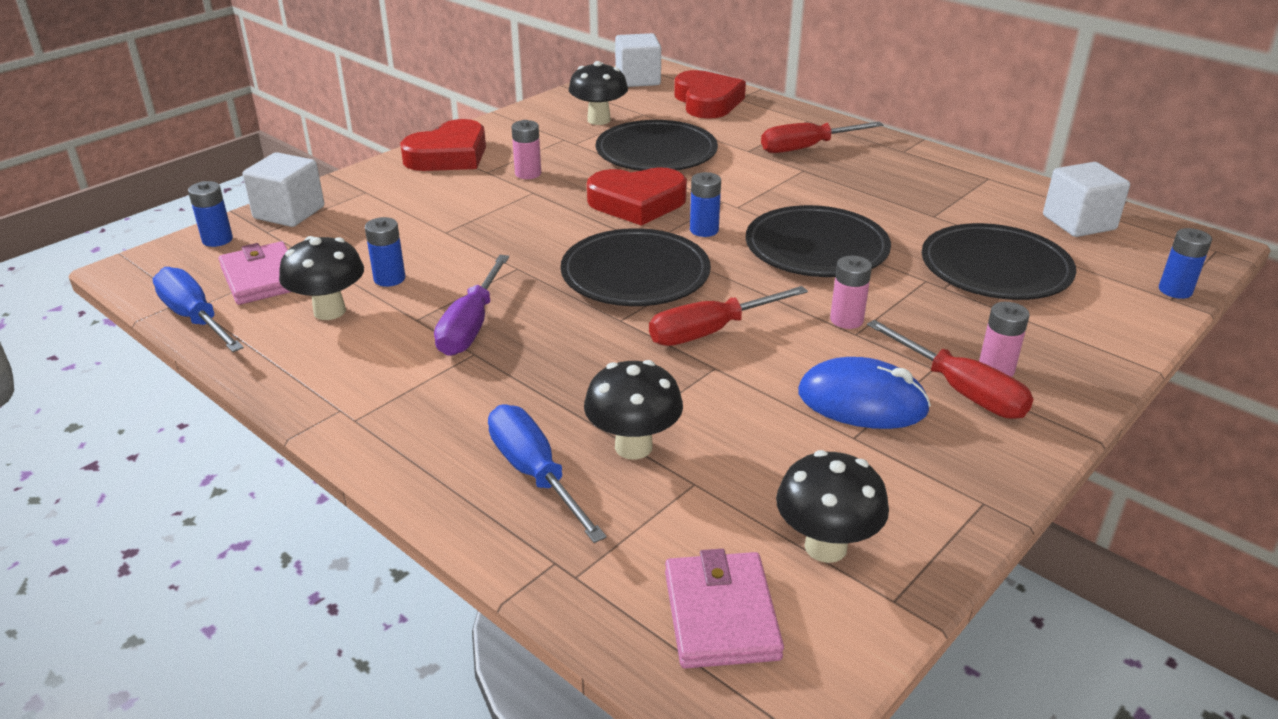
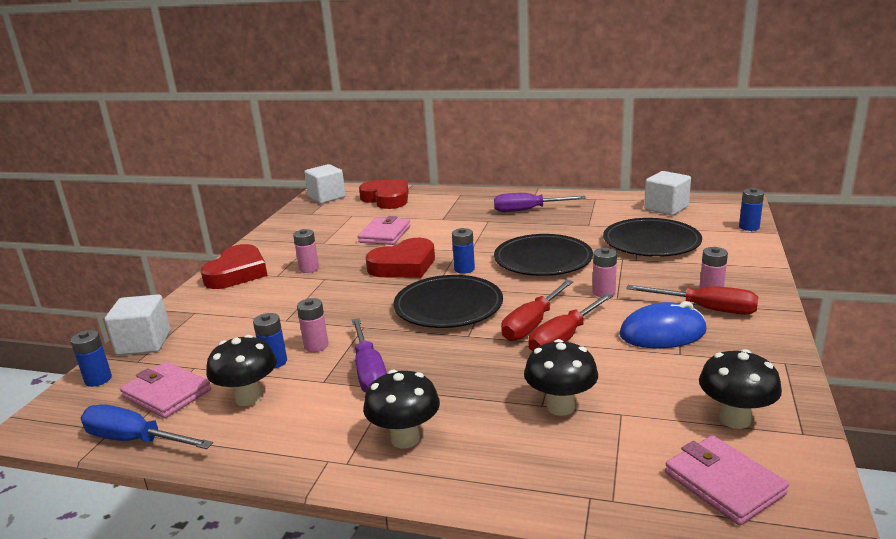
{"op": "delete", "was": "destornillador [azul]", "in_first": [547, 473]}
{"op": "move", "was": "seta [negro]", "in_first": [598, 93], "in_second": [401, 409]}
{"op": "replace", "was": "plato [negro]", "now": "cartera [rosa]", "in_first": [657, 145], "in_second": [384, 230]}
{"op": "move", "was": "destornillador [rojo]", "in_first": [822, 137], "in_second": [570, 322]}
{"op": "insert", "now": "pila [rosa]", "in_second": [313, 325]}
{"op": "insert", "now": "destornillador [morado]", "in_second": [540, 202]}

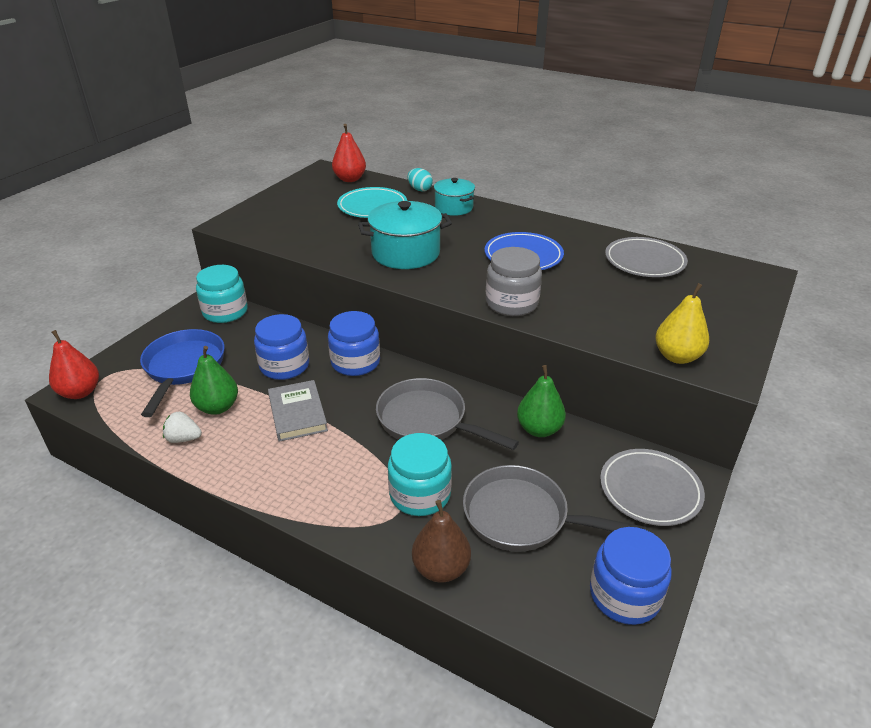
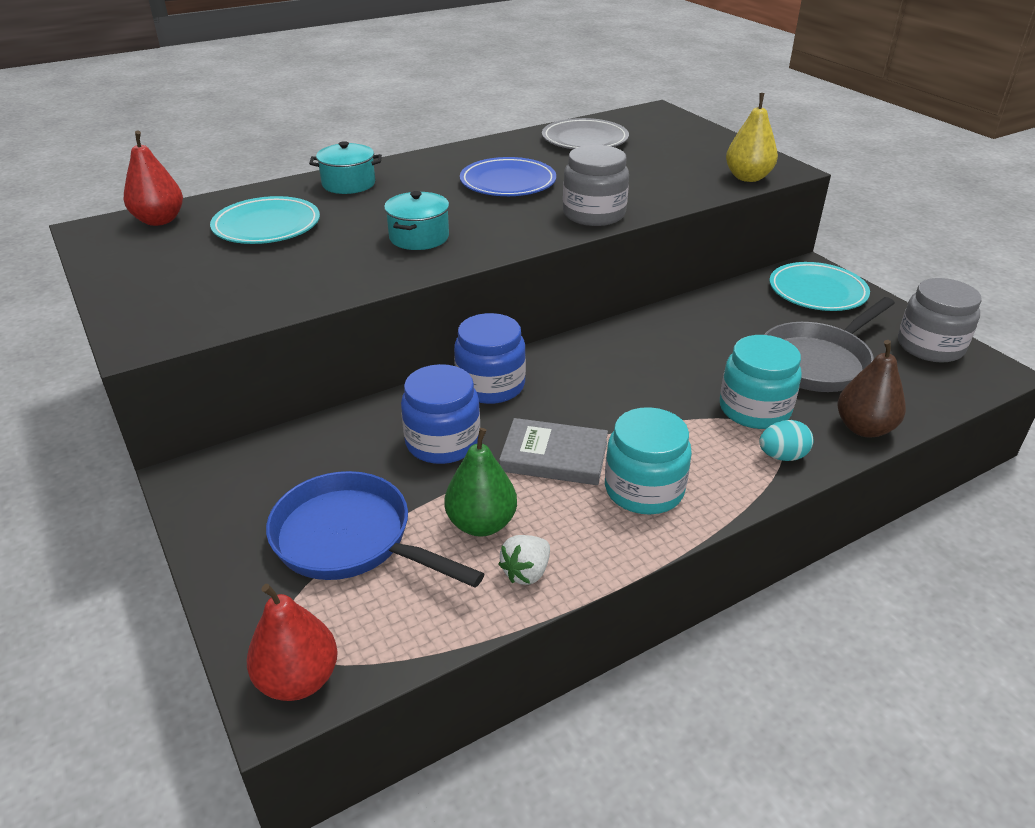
{"op": "move", "was": "tarro [turquesa]", "in_first": [222, 294], "in_second": [648, 460]}
{"op": "resize", "was": "olla [turquesa]", "in_first": [405, 235], "in_second": [416, 220], "ratio": 0.63}
{"op": "delete", "was": "sartén [gris]", "in_first": [447, 414]}
{"op": "move", "was": "huevo [turquesa]", "in_first": [420, 179], "in_second": [786, 440]}
{"op": "delete", "was": "pera [verde]", "in_first": [541, 401]}
{"op": "recolor", "was": "tarro [azul]", "now": "tarro [gris]", "in_first": [631, 576], "in_second": [940, 320]}
{"op": "recolor", "was": "plato [gris]", "now": "plato [turquesa]", "in_first": [652, 487], "in_second": [820, 286]}

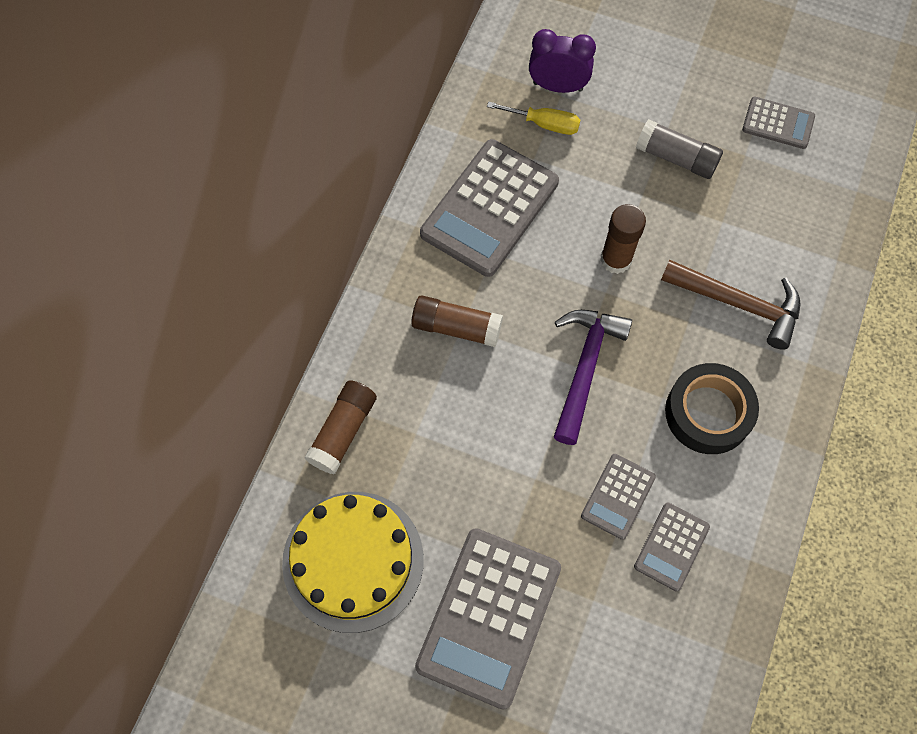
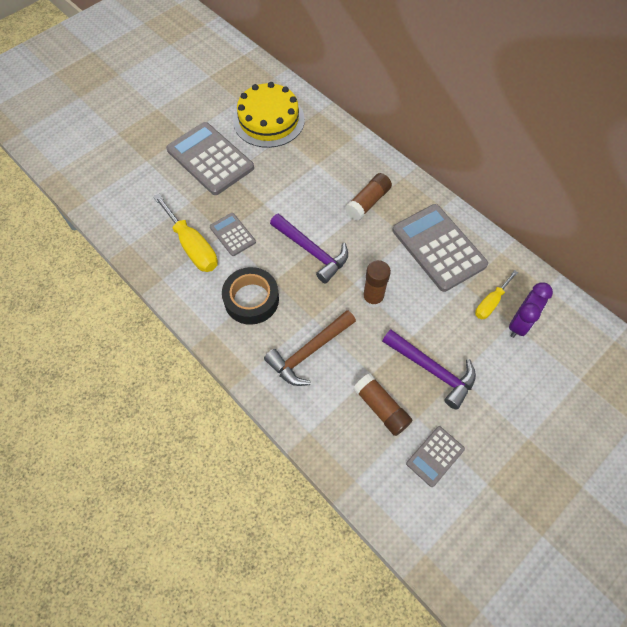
{"op": "move", "was": "barra de pegamento [marrón]", "in_first": [340, 427], "in_second": [382, 404]}
{"op": "replace", "was": "calculadora [gris]", "now": "destornillador [amarillo]", "in_first": [672, 547], "in_second": [185, 233]}
{"op": "replace", "was": "barra de pegamento [gris]", "now": "martillo [morado]", "in_first": [679, 149], "in_second": [429, 369]}

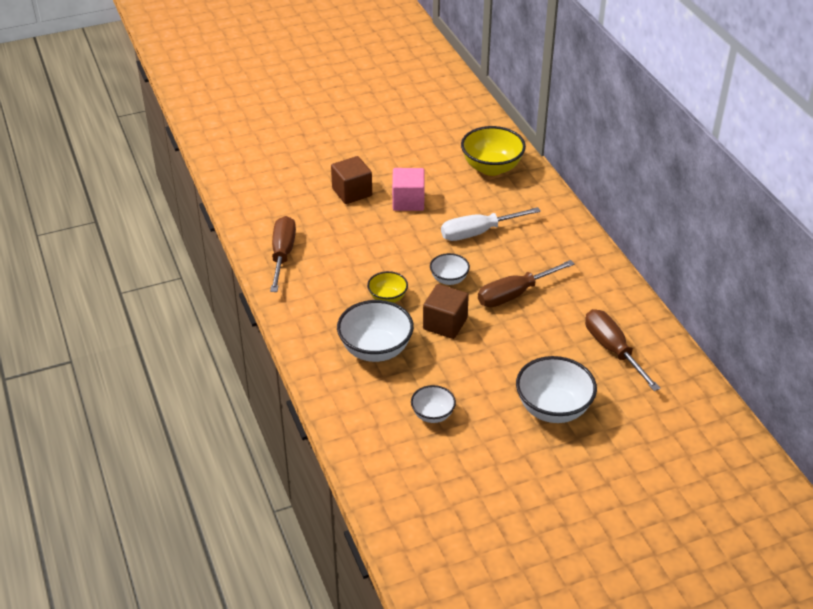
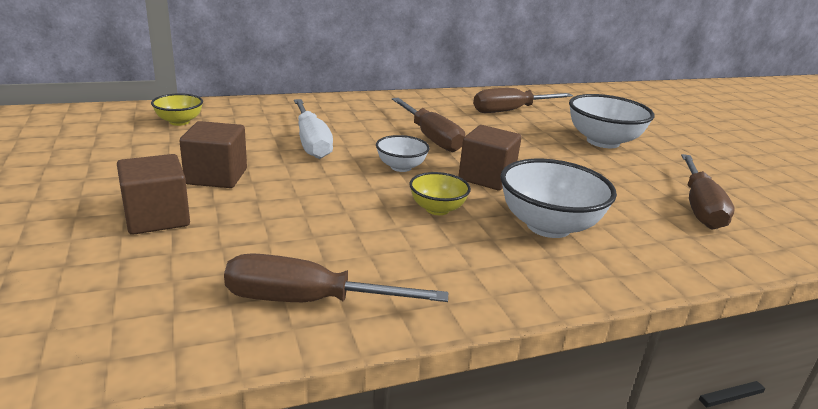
{"op": "recolor", "was": "cubo [rosa]", "now": "cubo [marrón]", "in_first": [408, 189], "in_second": [213, 154]}
{"op": "delete", "was": "cuenco [blanco]", "in_first": [433, 404]}
{"op": "resize", "was": "cuenco [amarillo]", "in_first": [493, 151], "in_second": [177, 109], "ratio": 0.56}
{"op": "insert", "now": "destornillador [marrón]", "in_second": [708, 191]}

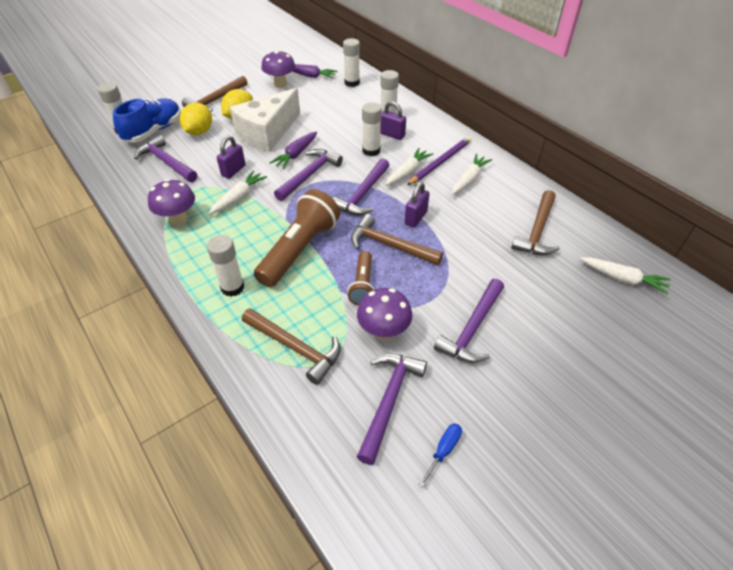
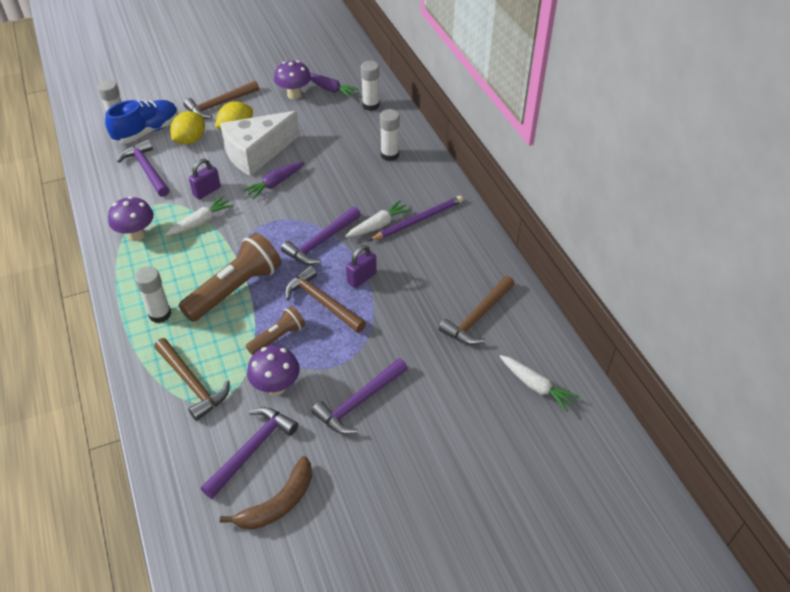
{"op": "delete", "was": "martillo [morado]", "in_first": [308, 175]}
{"op": "rotate", "was": "lámpara de mano [marrón]", "in_first": [361, 278], "in_second": [276, 330], "clockwise": -150}
{"op": "delete", "was": "barra de pegamento [blanco]", "in_first": [372, 129]}
{"op": "delete", "was": "candado [morado]", "in_first": [393, 120]}
{"op": "replace", "was": "destornillador [azul]", "now": "plátano [marrón]", "in_first": [440, 455], "in_second": [266, 493]}
{"op": "delete", "was": "zanahoria [blanco]", "in_first": [472, 174]}

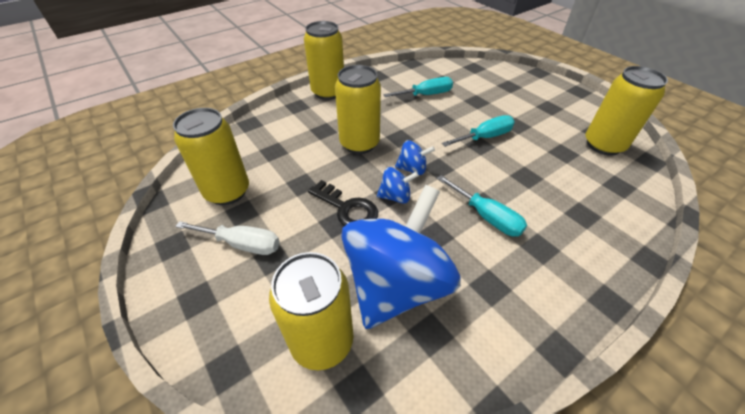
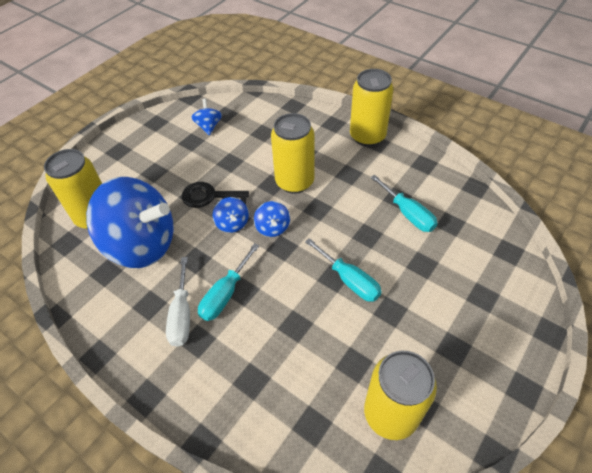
{"op": "replace", "was": "lata [amarillo]", "now": "peonza [azul]", "in_first": [211, 156], "in_second": [206, 117]}
{"op": "move", "was": "destornillador [blanco]", "in_first": [227, 238], "in_second": [178, 302]}
{"op": "rotate", "was": "llave [negro]", "in_first": [343, 203], "in_second": [215, 195], "clockwise": 75}

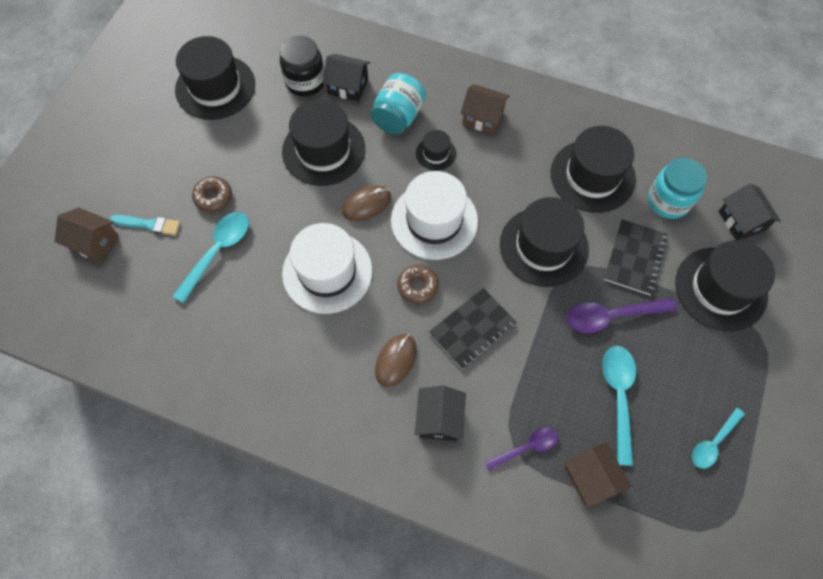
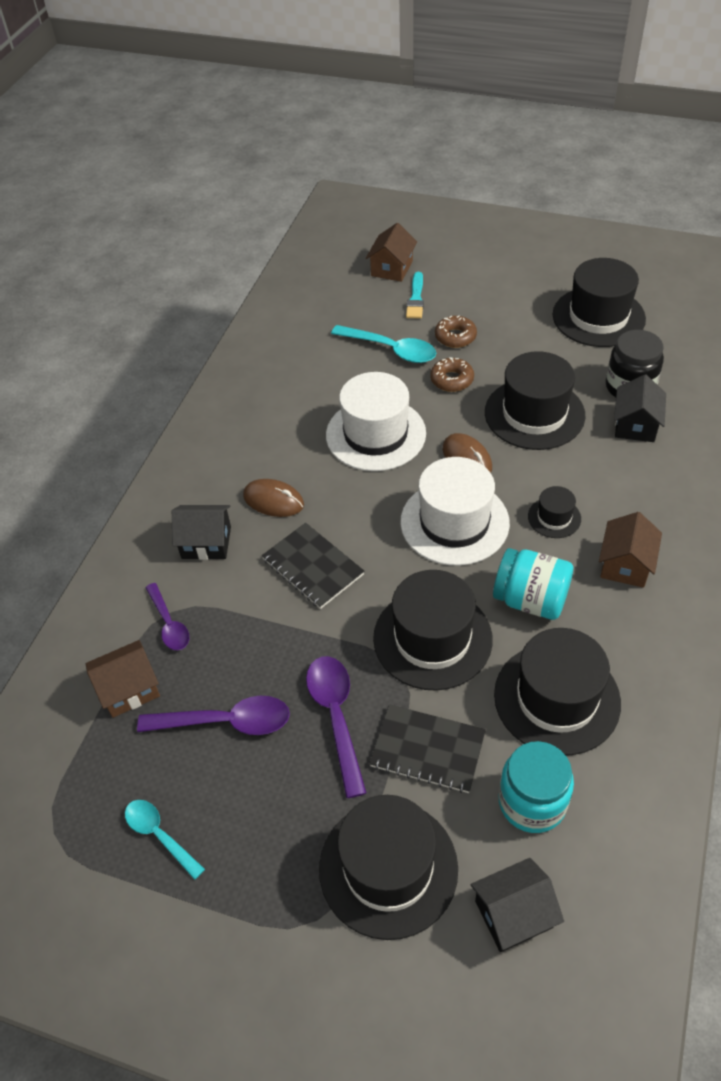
{"op": "move", "was": "tarro [turquesa]", "in_first": [398, 104], "in_second": [533, 584]}
{"op": "move", "was": "rosquilla [marrón]", "in_first": [418, 284], "in_second": [452, 374]}
{"op": "recolor", "was": "cuchara [turquesa]", "now": "cuchara [morado]", "in_first": [619, 406], "in_second": [213, 715]}

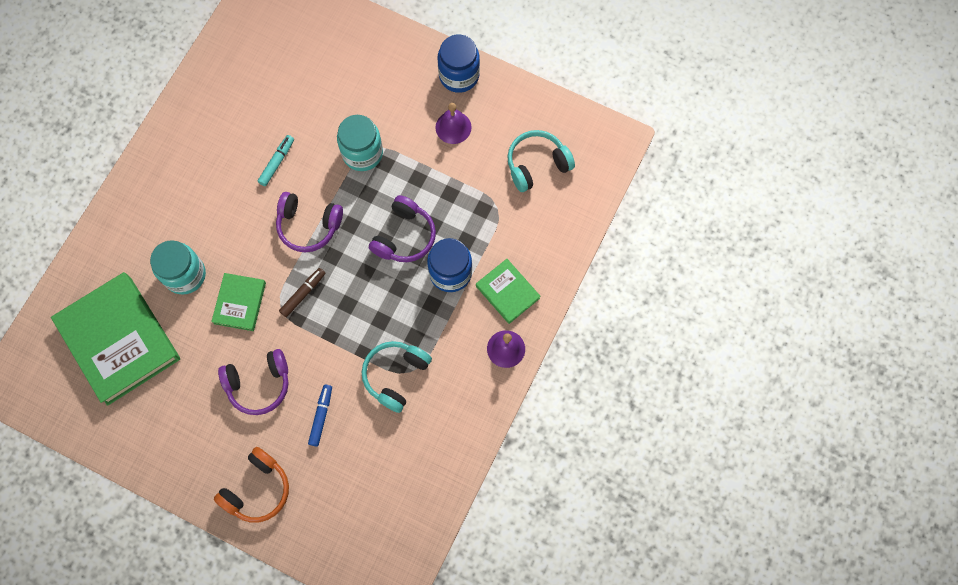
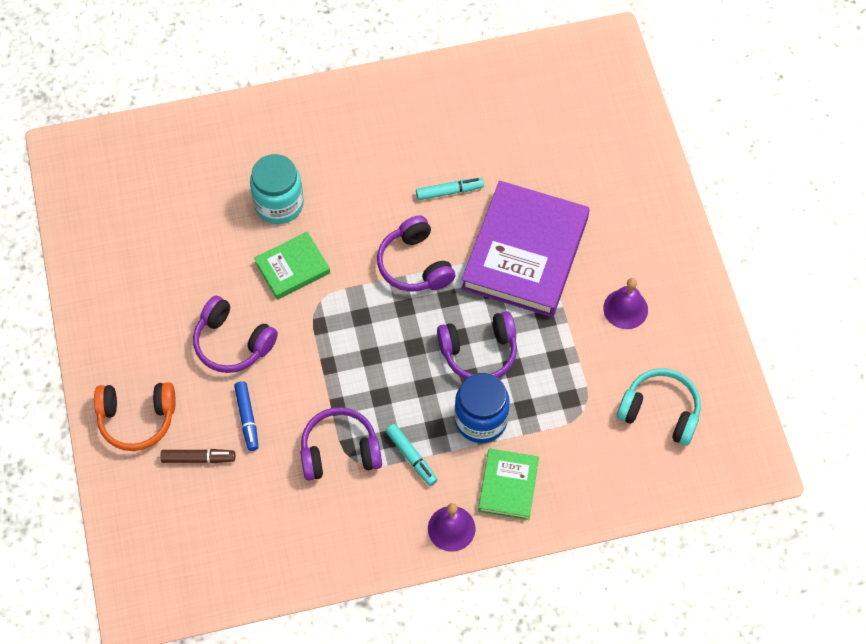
{"op": "delete", "was": "libro [verde]", "in_first": [115, 339]}
{"op": "move", "was": "rotulador [marrón]", "in_first": [302, 292], "in_second": [197, 456]}
{"op": "rotate", "was": "rotulador [azul]", "in_first": [320, 415], "in_second": [246, 416], "clockwise": 105}
{"op": "replace", "was": "tarro [turquesa]", "now": "libro [morado]", "in_first": [360, 143], "in_second": [525, 249]}
{"op": "recolor", "was": "auriculares [turquesa]", "now": "auriculares [morado]", "in_first": [397, 377], "in_second": [341, 444]}
{"op": "delete", "was": "tarro [azul]", "in_first": [459, 64]}
{"op": "insert", "now": "rotulador [turquesa]", "in_second": [412, 455]}

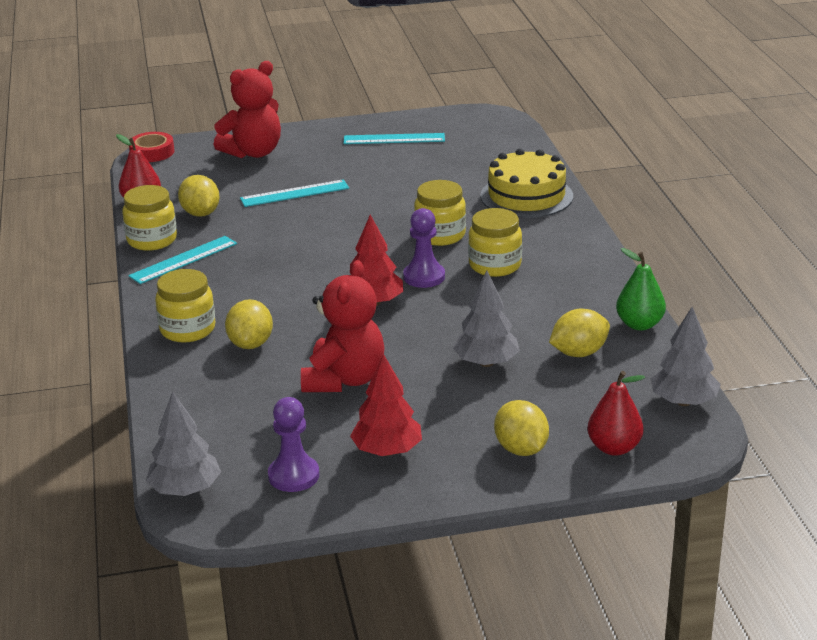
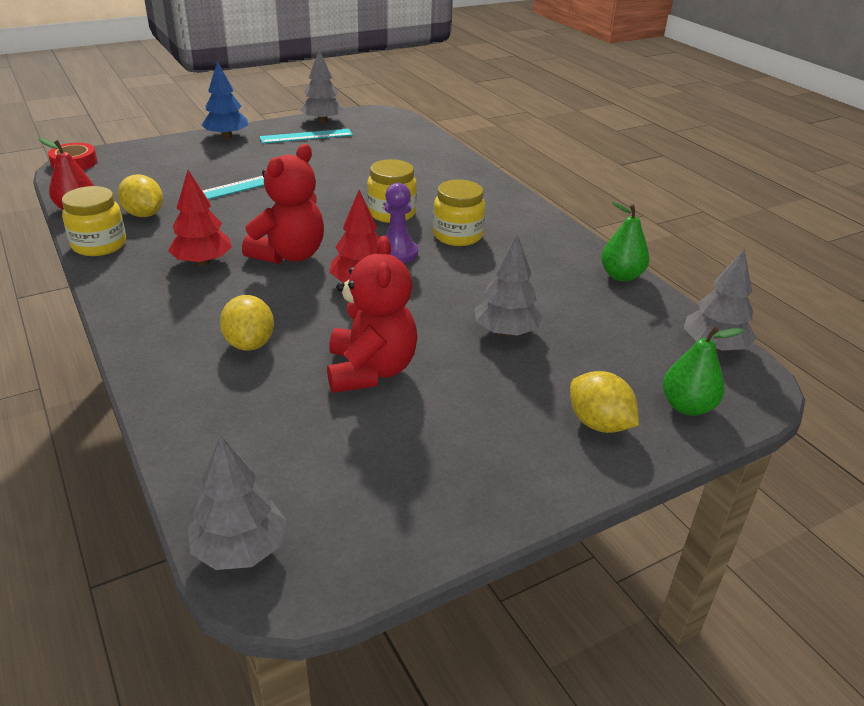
{"op": "delete", "was": "regla [turquesa]", "in_first": [182, 260]}
{"op": "delete", "was": "tarro [amarillo]", "in_first": [185, 305]}
{"op": "move", "was": "osito [rojo]", "in_first": [247, 109], "in_second": [283, 204]}
{"op": "delete", "was": "peón [morado]", "in_first": [293, 444]}
{"op": "move", "was": "árbol [rojo]", "in_first": [386, 405], "in_second": [200, 218]}
{"op": "delete", "was": "tarta [amarillo]", "in_first": [526, 183]}
{"op": "delete", "was": "limón [amarillo]", "in_first": [579, 332]}
{"op": "recolor", "was": "pera [rojo]", "now": "pera [verde]", "in_first": [616, 413], "in_second": [703, 371]}
{"op": "insert", "now": "árbol [azul]", "in_second": [224, 100]}
{"op": "insert", "now": "árbol [gris]", "in_second": [322, 87]}

